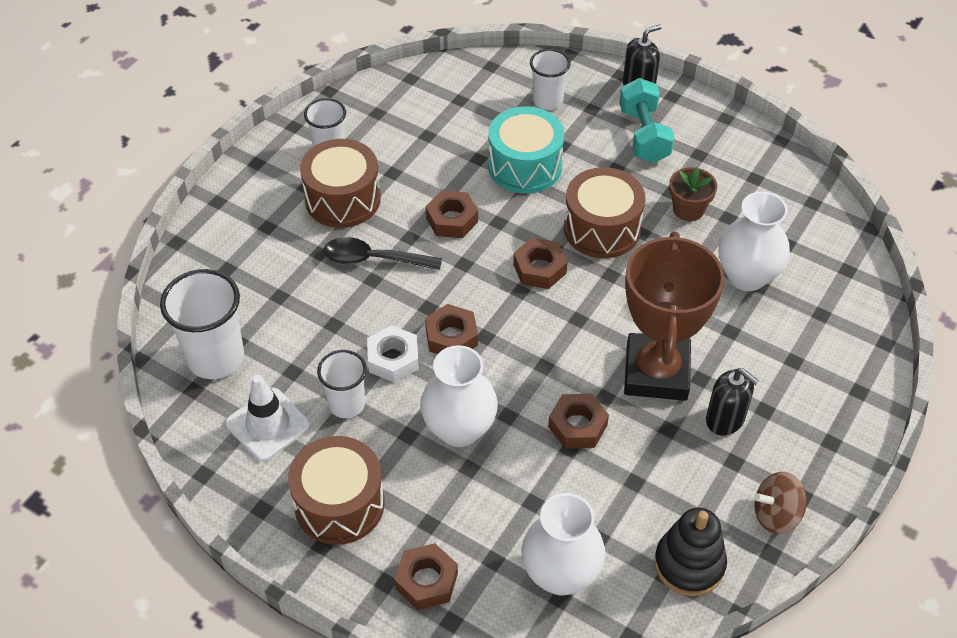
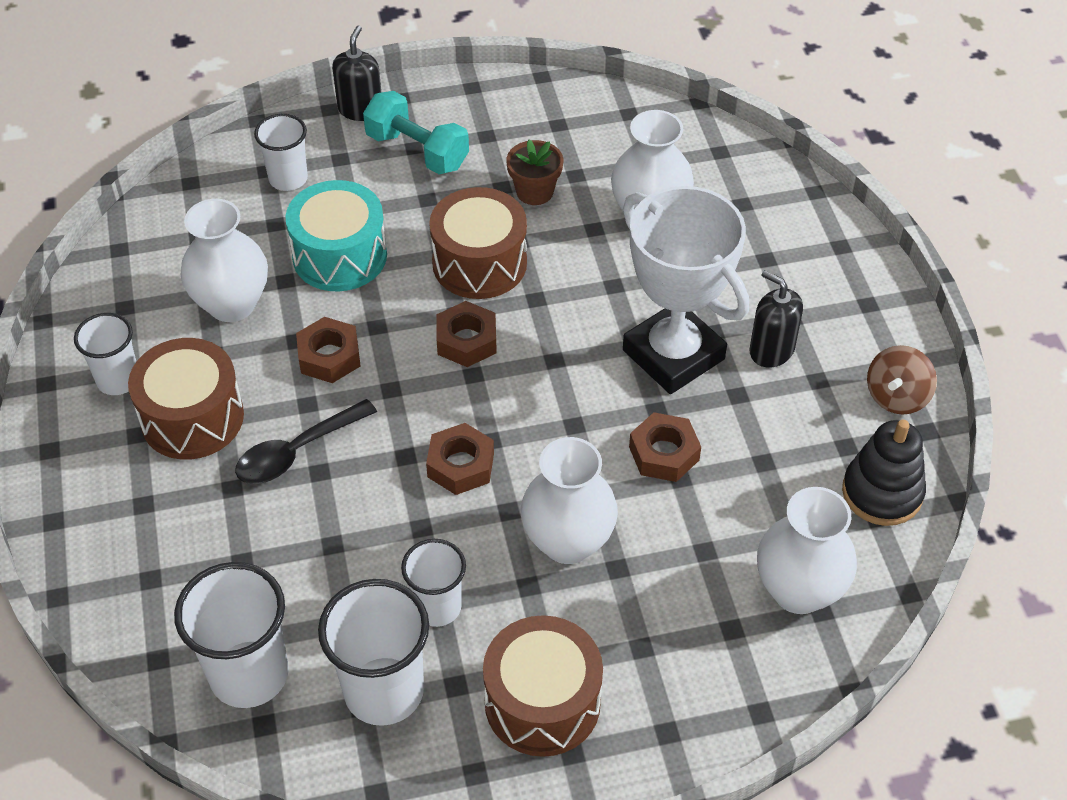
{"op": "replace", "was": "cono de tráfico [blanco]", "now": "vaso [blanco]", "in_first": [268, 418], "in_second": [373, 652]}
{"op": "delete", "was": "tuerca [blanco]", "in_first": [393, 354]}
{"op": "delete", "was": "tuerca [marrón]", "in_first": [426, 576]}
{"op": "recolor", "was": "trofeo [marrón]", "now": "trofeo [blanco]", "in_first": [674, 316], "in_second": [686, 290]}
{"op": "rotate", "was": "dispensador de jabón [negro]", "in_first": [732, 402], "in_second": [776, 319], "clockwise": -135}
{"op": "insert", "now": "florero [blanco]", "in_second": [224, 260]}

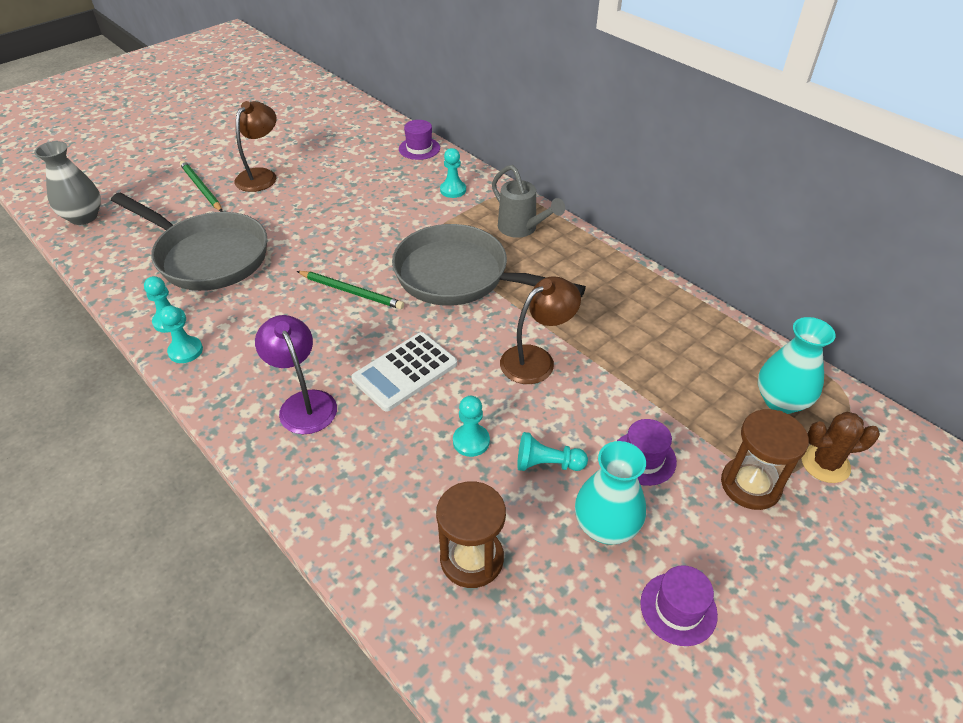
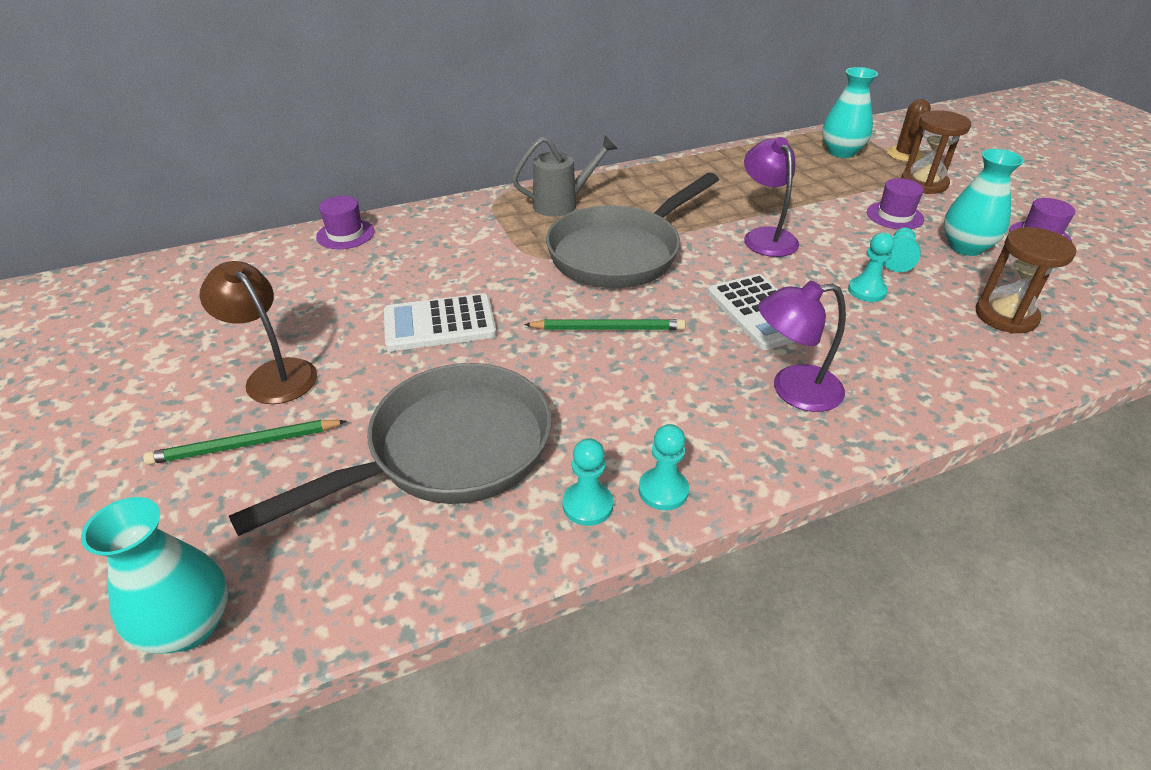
{"op": "recolor", "was": "florero [gris]", "now": "florero [turquesa]", "in_first": [67, 183], "in_second": [154, 575]}
{"op": "rotate", "was": "lápiz [verde]", "in_first": [350, 290], "in_second": [604, 324], "clockwise": 45}
{"op": "delete", "was": "peón [turquesa]", "in_first": [453, 173]}
{"op": "recolor", "was": "lámpara [marrón]", "now": "lámpara [morado]", "in_first": [540, 330], "in_second": [771, 197]}
{"op": "insert", "now": "calculadora [blanco]", "in_second": [440, 322]}

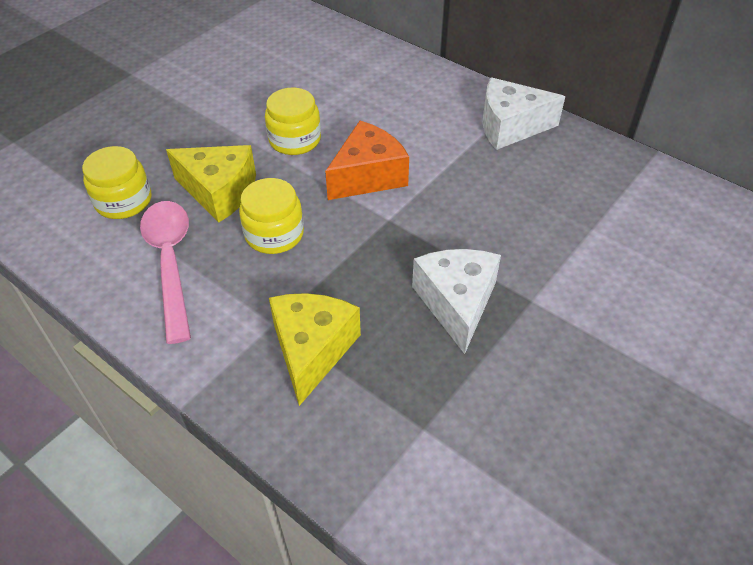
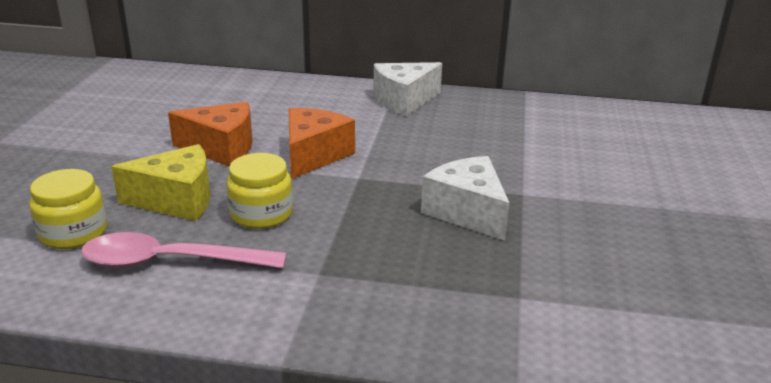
{"op": "rotate", "was": "cuchara [rosa]", "in_first": [165, 272], "in_second": [184, 250], "clockwise": -45}
{"op": "replace", "was": "tarro [amarillo]", "now": "queso [naranja]", "in_first": [293, 121], "in_second": [210, 134]}
{"op": "delete", "was": "queso [amarillo]", "in_first": [315, 349]}

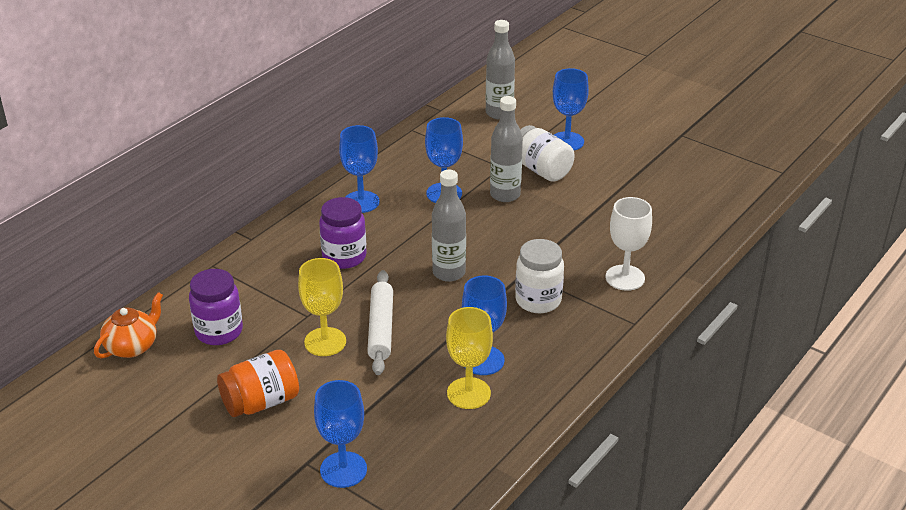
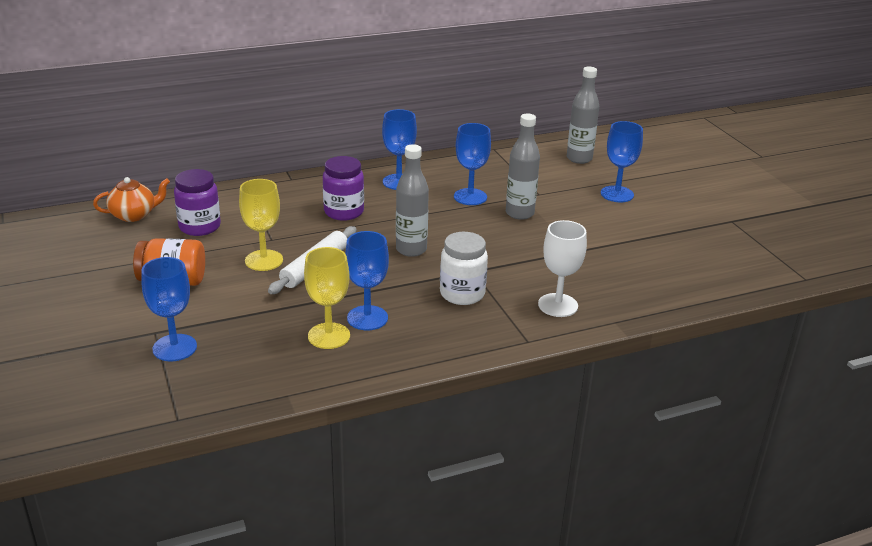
{"op": "delete", "was": "tarro [blanco]", "in_first": [547, 153]}

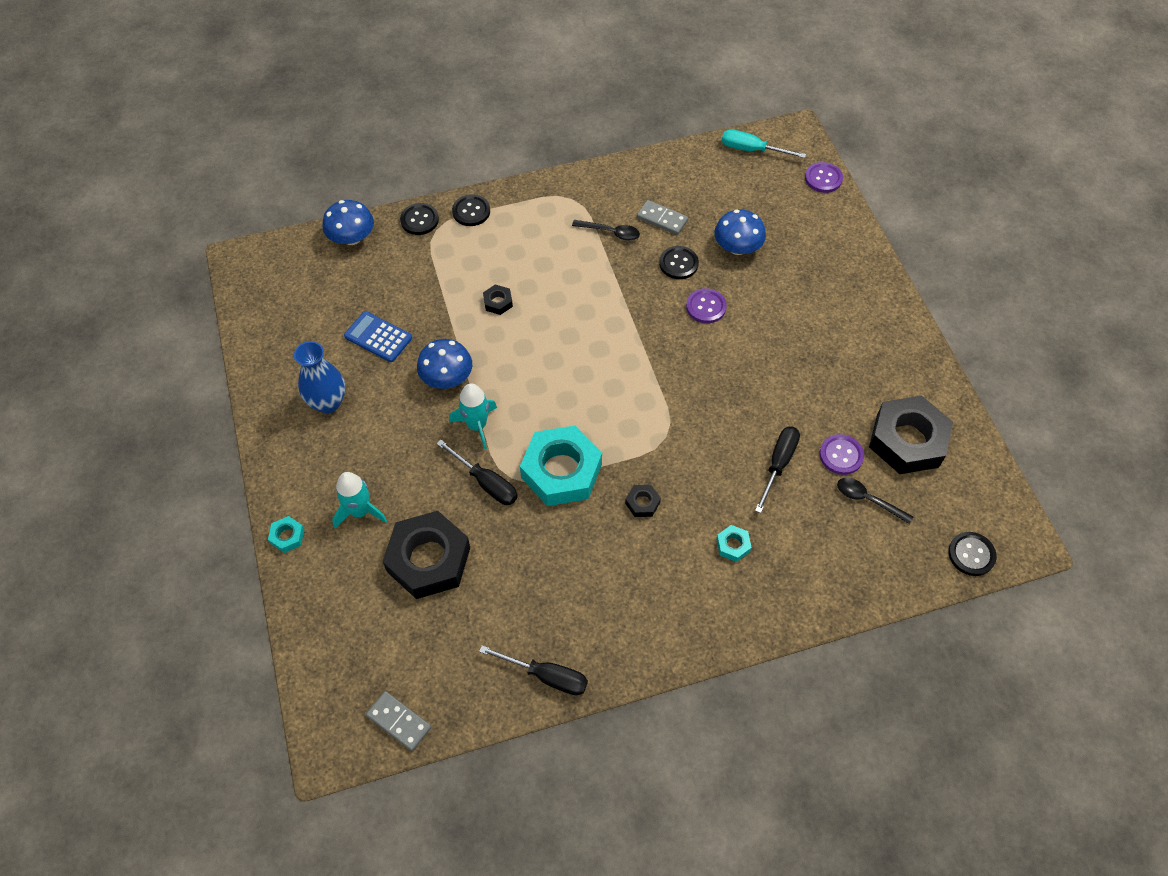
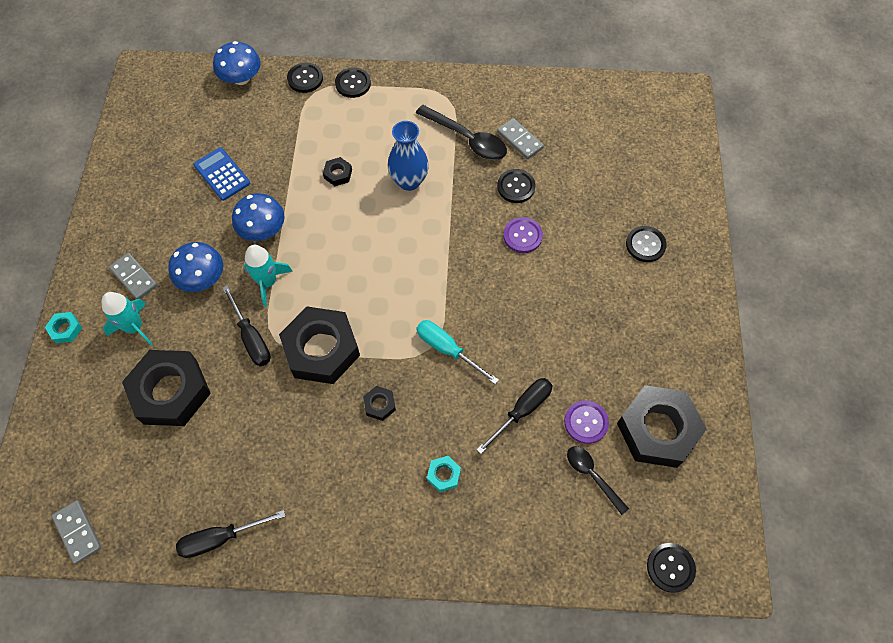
{"op": "move", "was": "florero [azul]", "in_first": [320, 377], "in_second": [408, 156]}
{"op": "rotate", "was": "destornillador [negro]", "in_first": [533, 670], "in_second": [231, 534], "clockwise": 120}
{"op": "recolor", "was": "tuerca [turquesa]", "now": "tuerca [negro]", "in_first": [561, 465], "in_second": [319, 345]}
{"op": "resize", "was": "cuchara [negro]", "in_first": [606, 230], "in_second": [461, 132], "ratio": 1.59}
{"op": "move", "was": "seta [azul]", "in_first": [740, 232], "in_second": [195, 267]}
{"op": "move", "was": "destornillador [turquesa]", "in_first": [764, 143], "in_second": [457, 352]}
{"op": "delete", "was": "botón [morado]", "in_first": [824, 177]}
{"op": "insert", "now": "ficha de dominó [gris]", "in_second": [133, 276]}
{"op": "insert", "now": "botón [negro]", "in_second": [646, 244]}

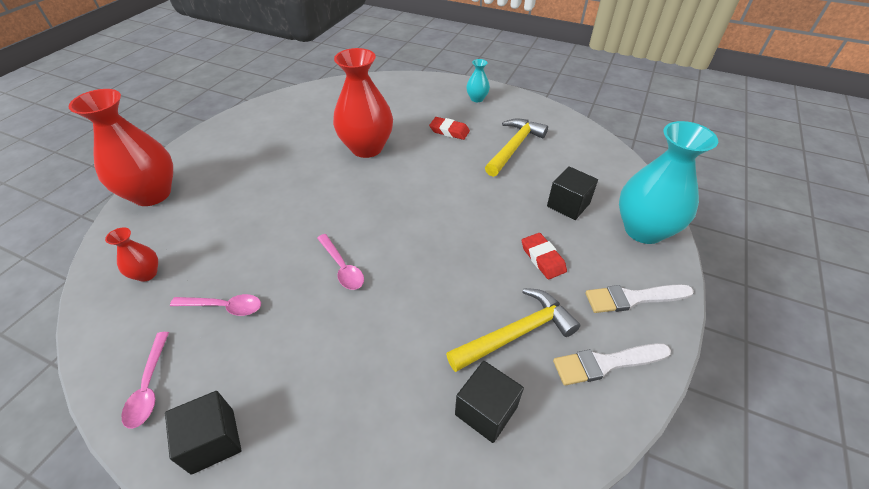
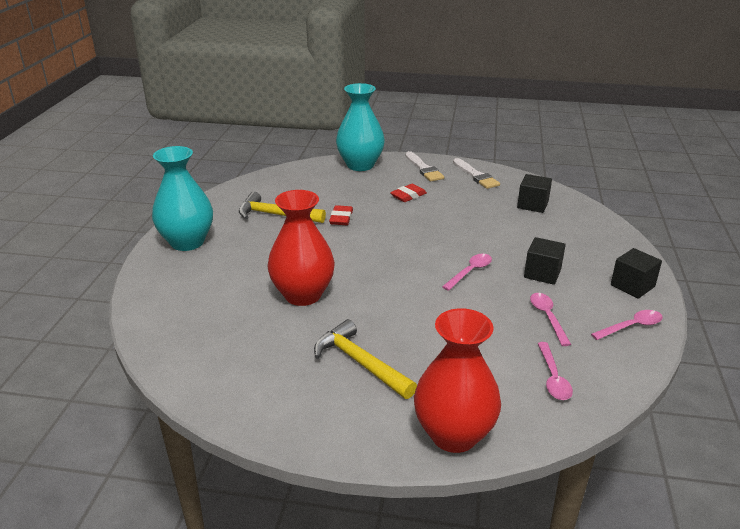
{"op": "replace", "was": "florero [rojo]", "now": "cuchara [rosa]", "in_first": [131, 254], "in_second": [555, 371]}
{"op": "move", "was": "goma de borrar [rojo]", "in_first": [449, 128], "in_second": [341, 215]}
{"op": "move", "was": "martillo [amarillo]", "in_first": [513, 330], "in_second": [365, 359]}
{"op": "resize", "was": "florero [turquesa]", "in_first": [478, 80], "in_second": [182, 198], "ratio": 2.17}
{"op": "move", "was": "cubo [negro]", "in_first": [572, 193], "in_second": [545, 261]}

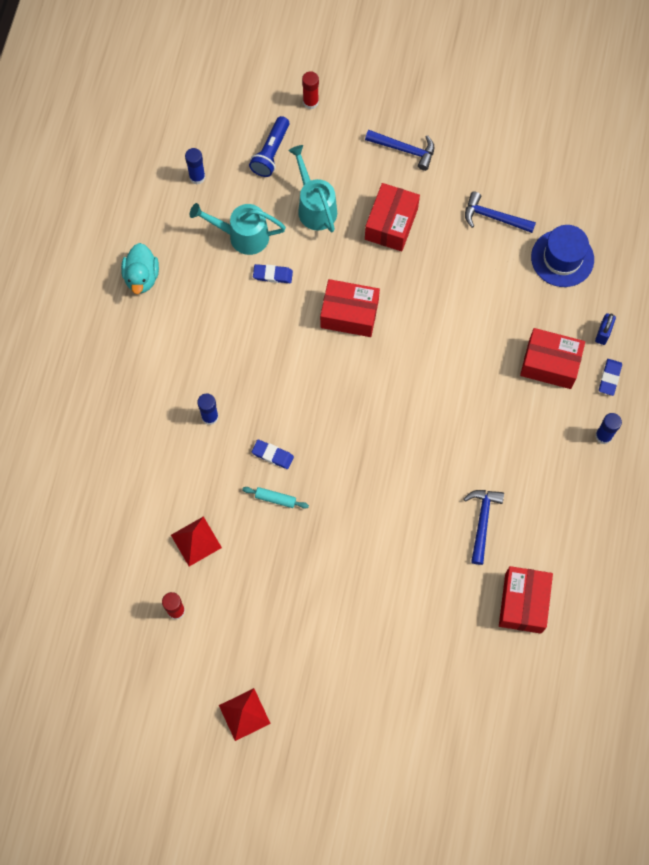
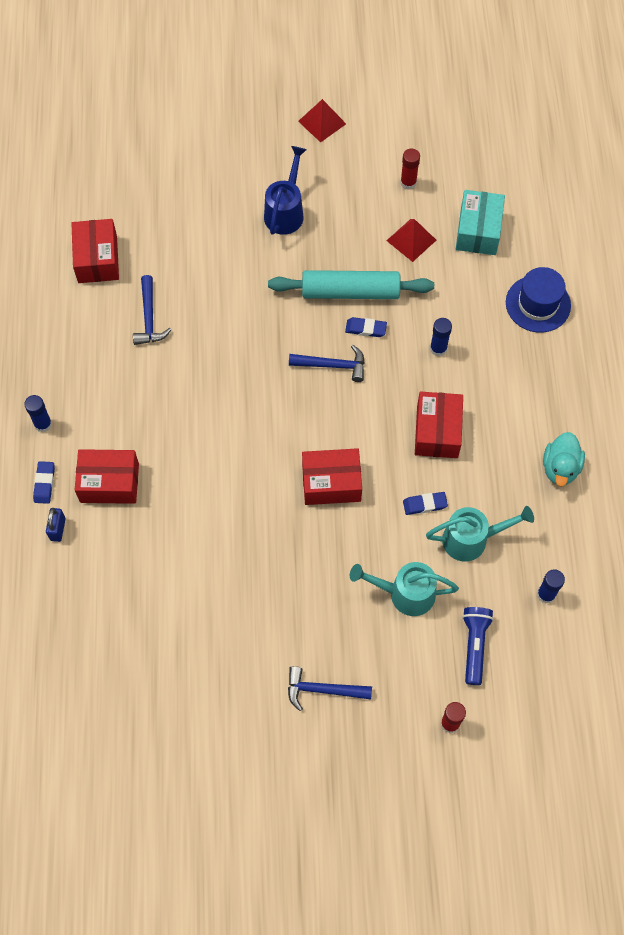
{"op": "rotate", "was": "pato [turquesa]", "in_first": [140, 268], "in_second": [564, 459], "clockwise": -150}
{"op": "resize", "was": "rodillo [turquesa]", "in_first": [275, 498], "in_second": [351, 284], "ratio": 2.47}
{"op": "rotate", "was": "regadera [turquesa]", "in_first": [312, 188], "in_second": [404, 589], "clockwise": 135}
{"op": "move", "was": "caja [rojo]", "in_first": [392, 217], "in_second": [439, 425]}
{"op": "move", "was": "martillo [azul]", "in_first": [500, 212], "in_second": [327, 363]}
{"op": "move", "was": "sombrero [azul]", "in_first": [562, 256], "in_second": [538, 300]}
{"op": "insert", "now": "regadera [azul]", "in_second": [285, 190]}
{"op": "insert", "now": "caja [turquesa]", "in_second": [480, 222]}

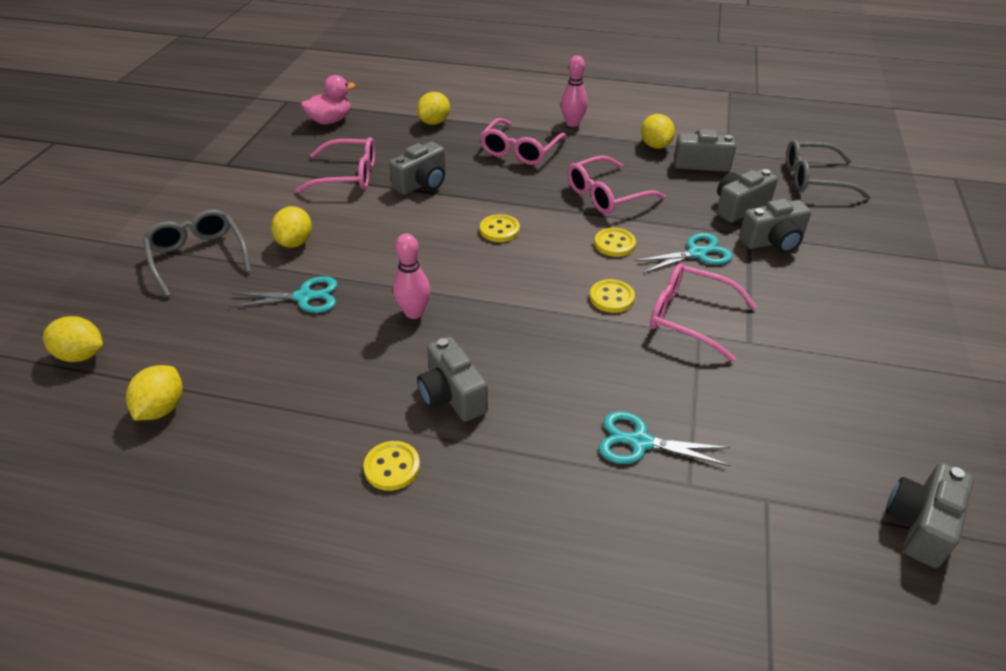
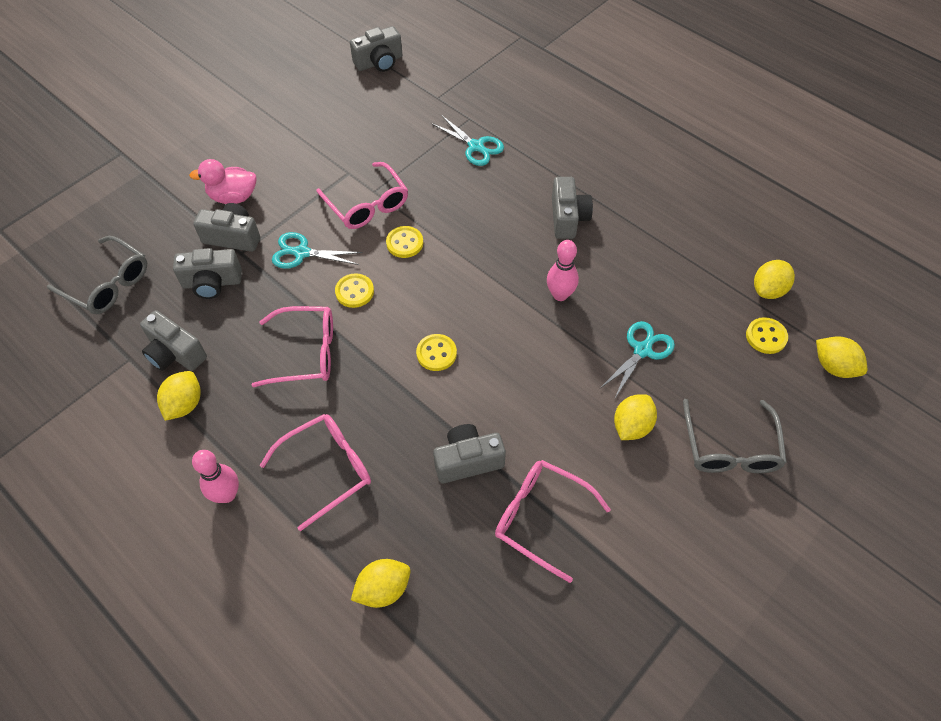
{"op": "rotate", "was": "tijeras [turquesa]", "in_first": [283, 294], "in_second": [637, 359], "clockwise": 105}
{"op": "move", "was": "pato [rosa]", "in_first": [328, 99], "in_second": [222, 181]}
{"op": "move", "was": "botón [amarillo]", "in_first": [392, 466], "in_second": [767, 335]}

